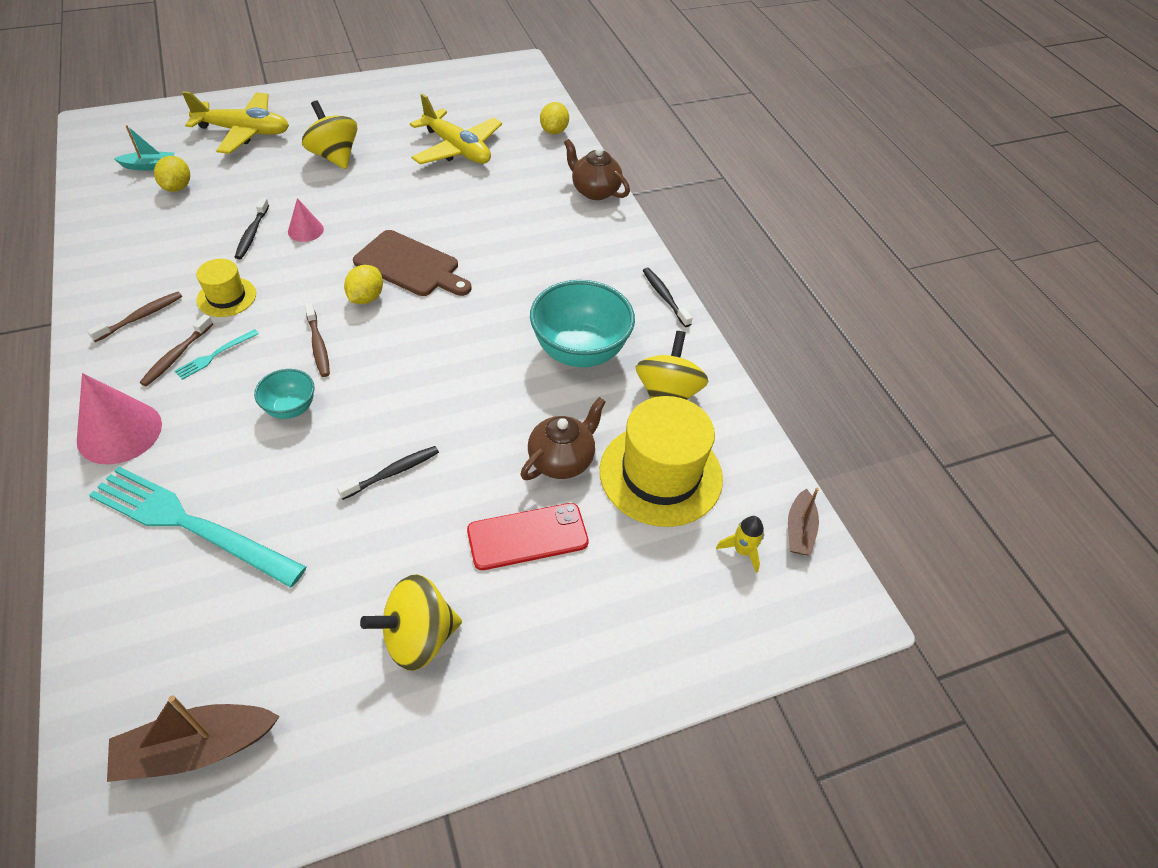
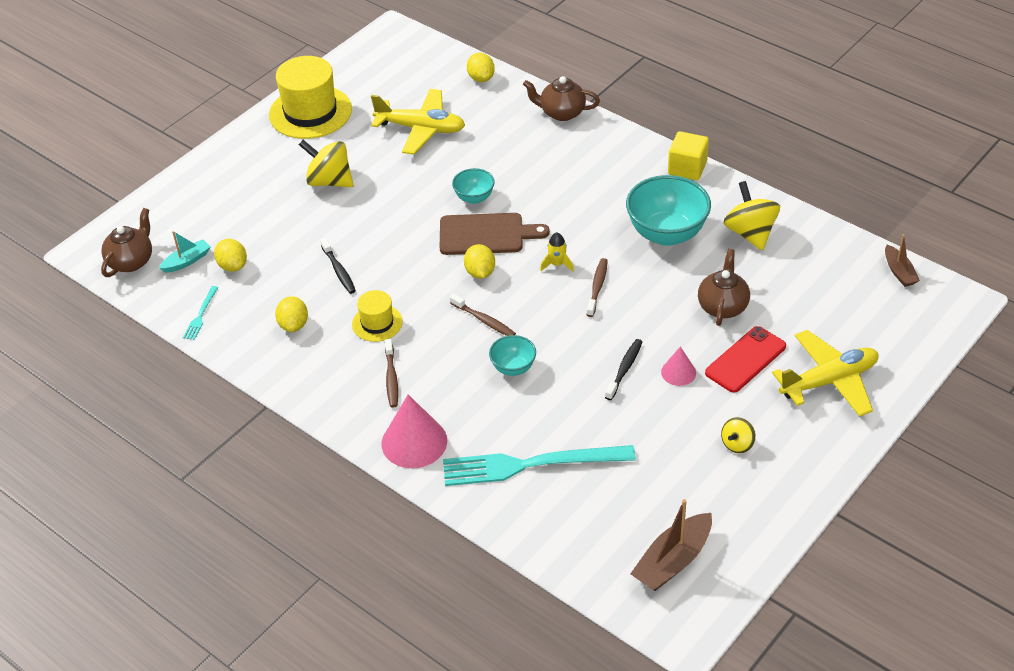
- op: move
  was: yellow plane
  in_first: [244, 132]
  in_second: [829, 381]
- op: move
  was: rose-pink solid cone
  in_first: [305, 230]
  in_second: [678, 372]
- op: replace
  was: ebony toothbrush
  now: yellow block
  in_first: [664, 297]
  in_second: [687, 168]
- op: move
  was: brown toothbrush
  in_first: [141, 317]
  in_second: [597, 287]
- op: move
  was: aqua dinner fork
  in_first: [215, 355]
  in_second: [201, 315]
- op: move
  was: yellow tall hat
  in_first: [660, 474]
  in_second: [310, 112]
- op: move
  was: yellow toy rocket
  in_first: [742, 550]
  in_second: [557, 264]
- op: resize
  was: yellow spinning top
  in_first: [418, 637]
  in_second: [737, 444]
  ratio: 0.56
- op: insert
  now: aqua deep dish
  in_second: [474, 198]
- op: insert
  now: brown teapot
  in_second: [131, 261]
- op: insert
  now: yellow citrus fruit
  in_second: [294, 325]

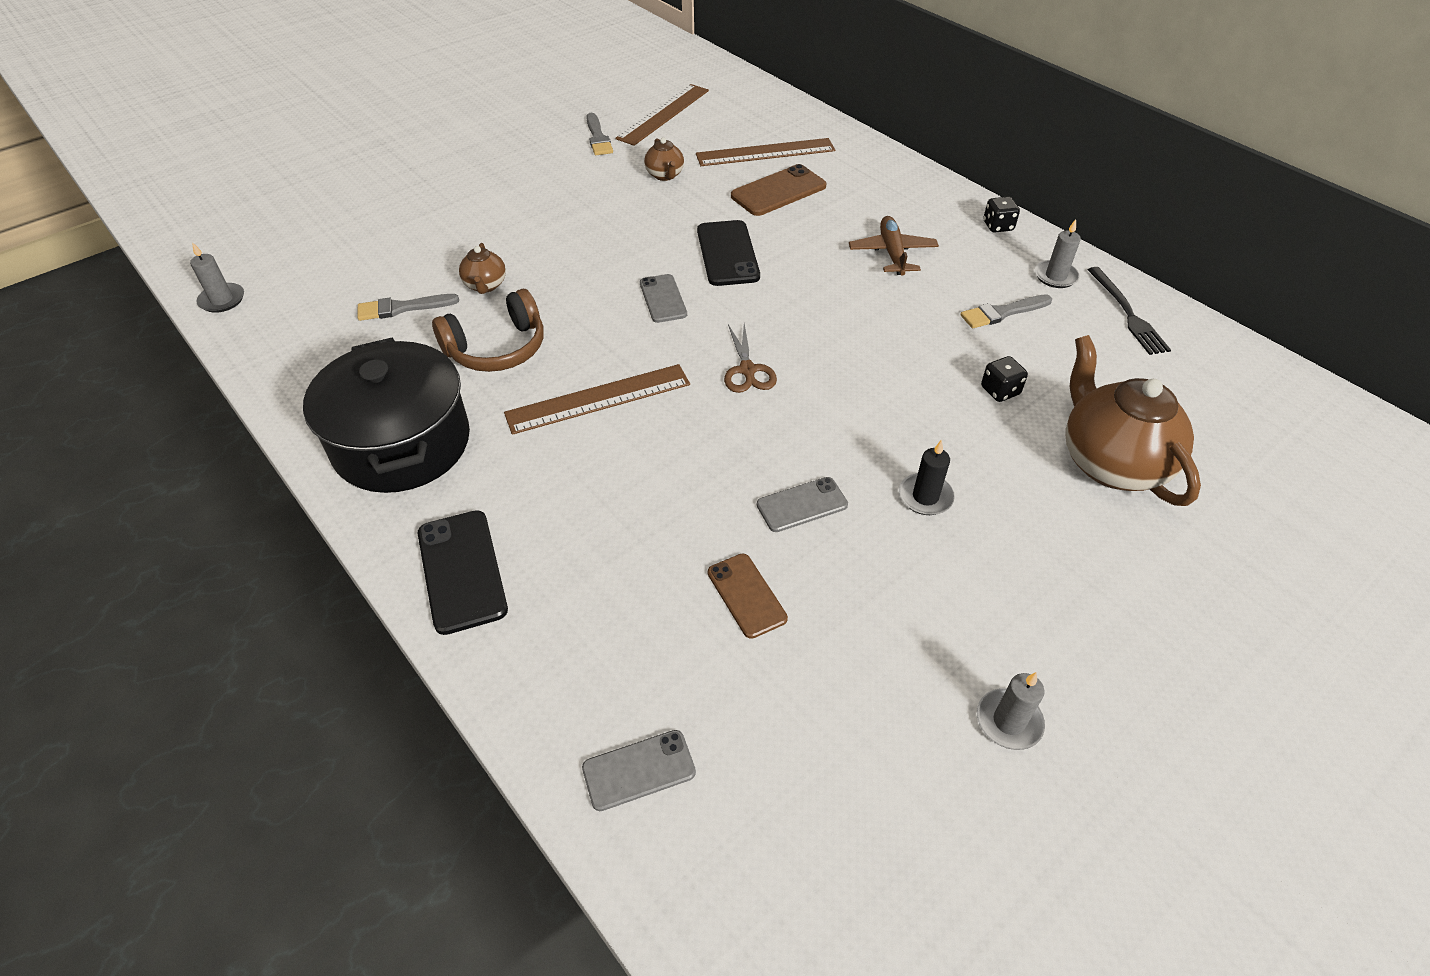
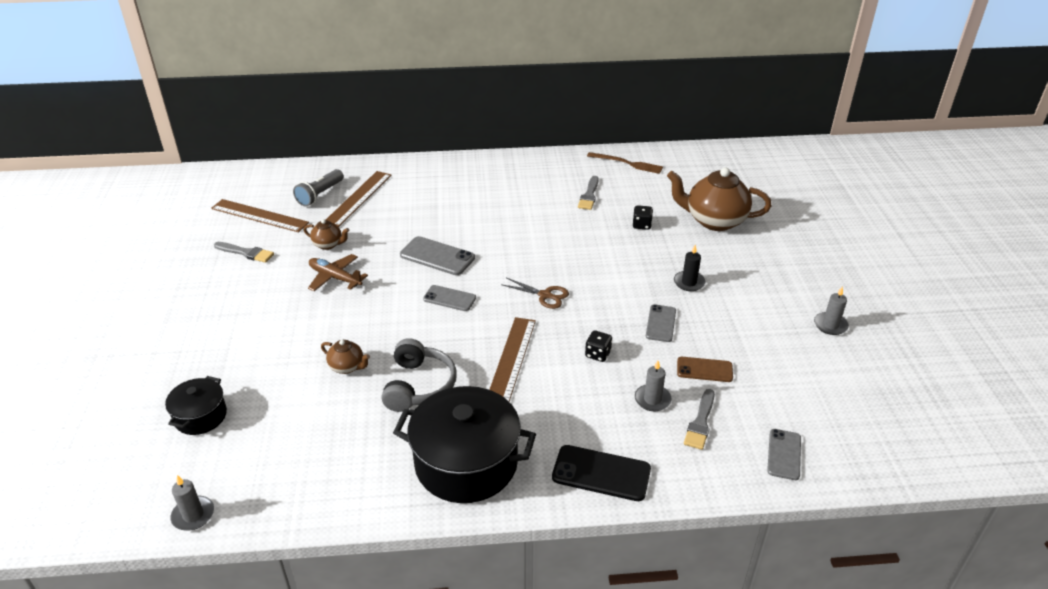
- op: rotate
  was: brown ruler
  in_first: [663, 114]
  in_second: [259, 216]
  clockwise: -45
- op: delete
  was: brown smartphone
  in_first: [778, 191]
- op: move
  was: ebony game die
  in_first: [998, 226]
  in_second: [598, 354]
- op: move
  was: brown plane
  in_first: [892, 253]
  in_second: [335, 278]
- op: move
  was: gray pillar candle
  in_first: [1055, 276]
  in_second: [652, 399]
- op: recolor
  was: ebony smartphone
  now: gray smartphone
  in_first: [728, 253]
  in_second: [437, 256]
- op: recolor
  was: ebony dinner fork
  now: brown dinner fork
  in_first: [1127, 313]
  in_second: [627, 163]
- op: recolor
  was: brown over-ear headphones
  now: gray over-ear headphones
  in_first: [497, 348]
  in_second: [419, 386]
- op: move
  was: gray paint brush
  in_first: [402, 308]
  in_second: [700, 422]
- op: insert
  now: gray torch
  in_second: [320, 195]
- op: insert
  now: ebony cooking pot
  in_second: [200, 416]

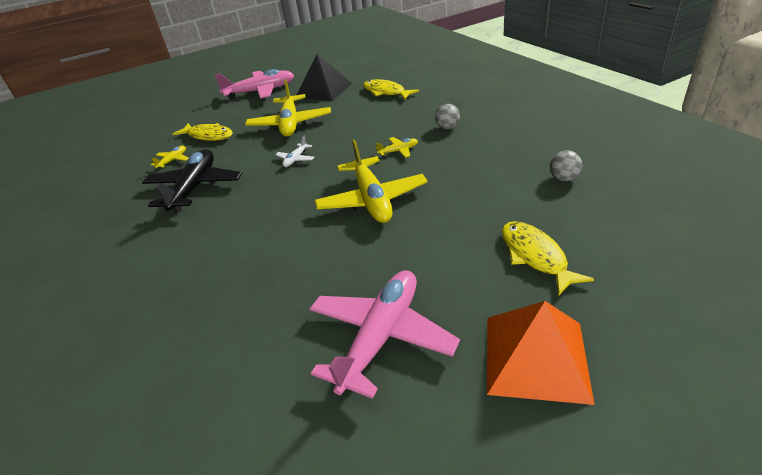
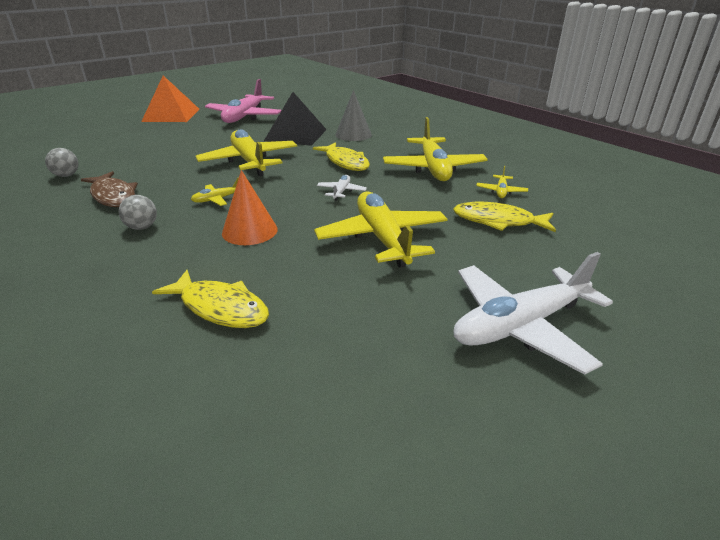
- op: move
  was: ebony pyramid
  in_first: [323, 90]
  in_second: [296, 135]
- op: recolor
  was: rose-pink plane
  now: pure white plane
  in_first: [260, 91]
  in_second: [520, 325]
- op: recolor
  was: ebony plane
  now: yellow plane
  in_first: [194, 188]
  in_second: [433, 168]
- op: move
  was: yellow toy fish
  in_first: [535, 256]
  in_second: [345, 162]
- op: insert
  now: gray solid cone
  in_second: [353, 134]
- op: insert
  now: orange solid cone
  in_second: [249, 231]
- op: insert
  now: brown toy fish
  in_second: [113, 196]

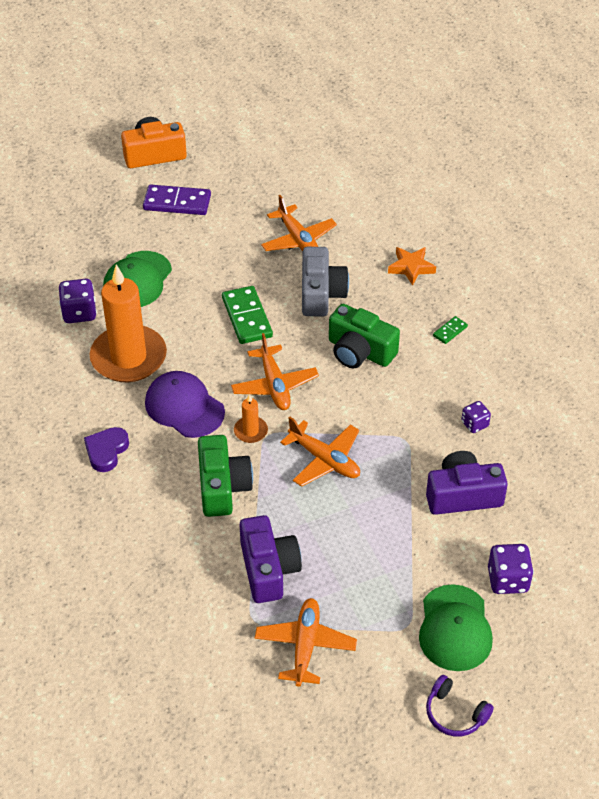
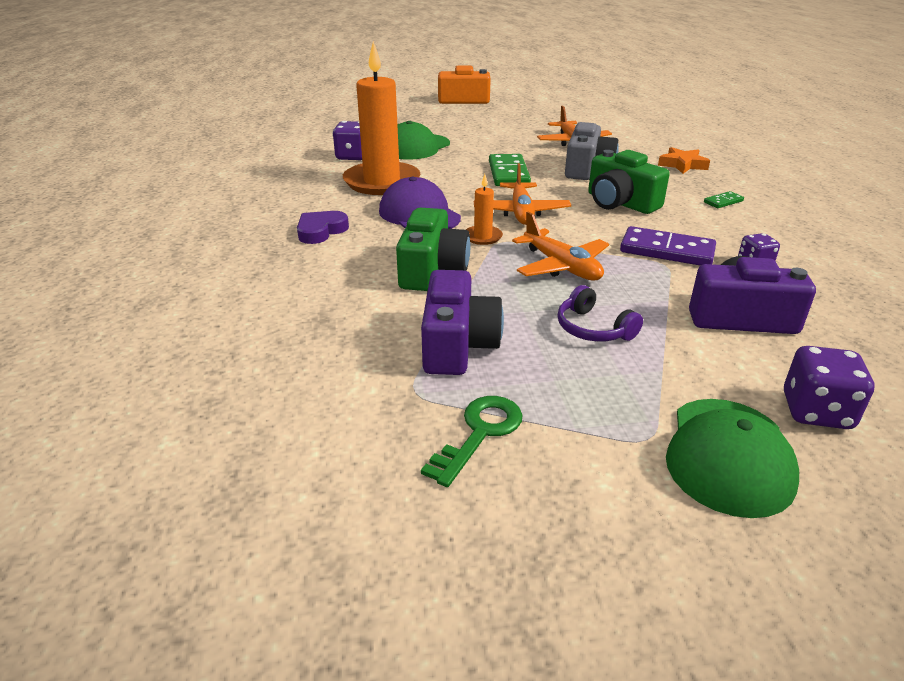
- op: move
  was: violet domino piece
  in_first: [177, 203]
  in_second: [667, 251]
- op: replace
  was: orange plane
  now: leaf-green door key
  in_first: [305, 646]
  in_second: [479, 433]
- op: move
  was: violet over-ear headphones
  in_first: [455, 713]
  in_second: [593, 328]

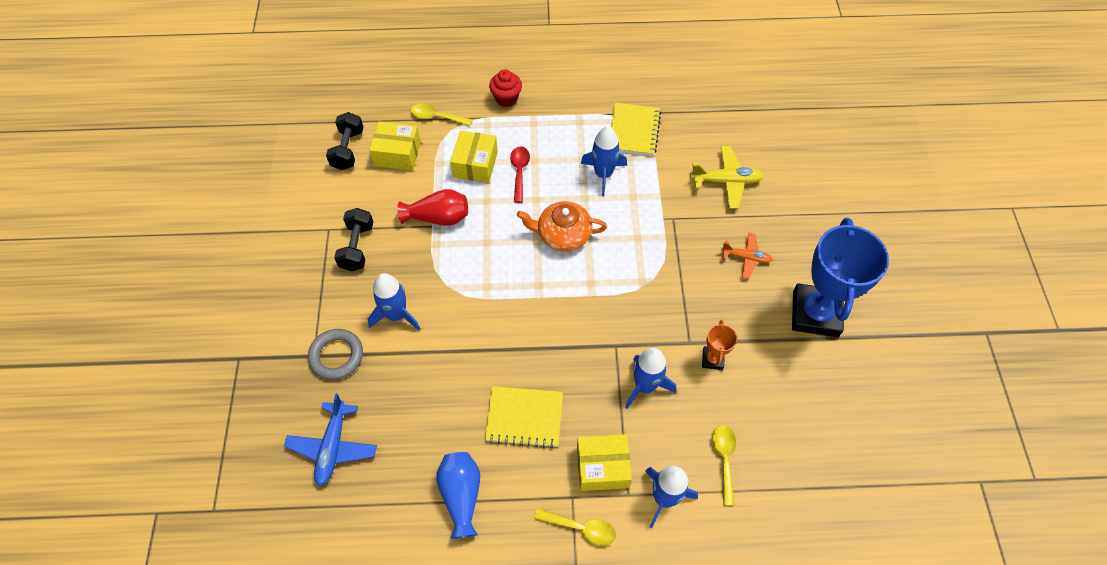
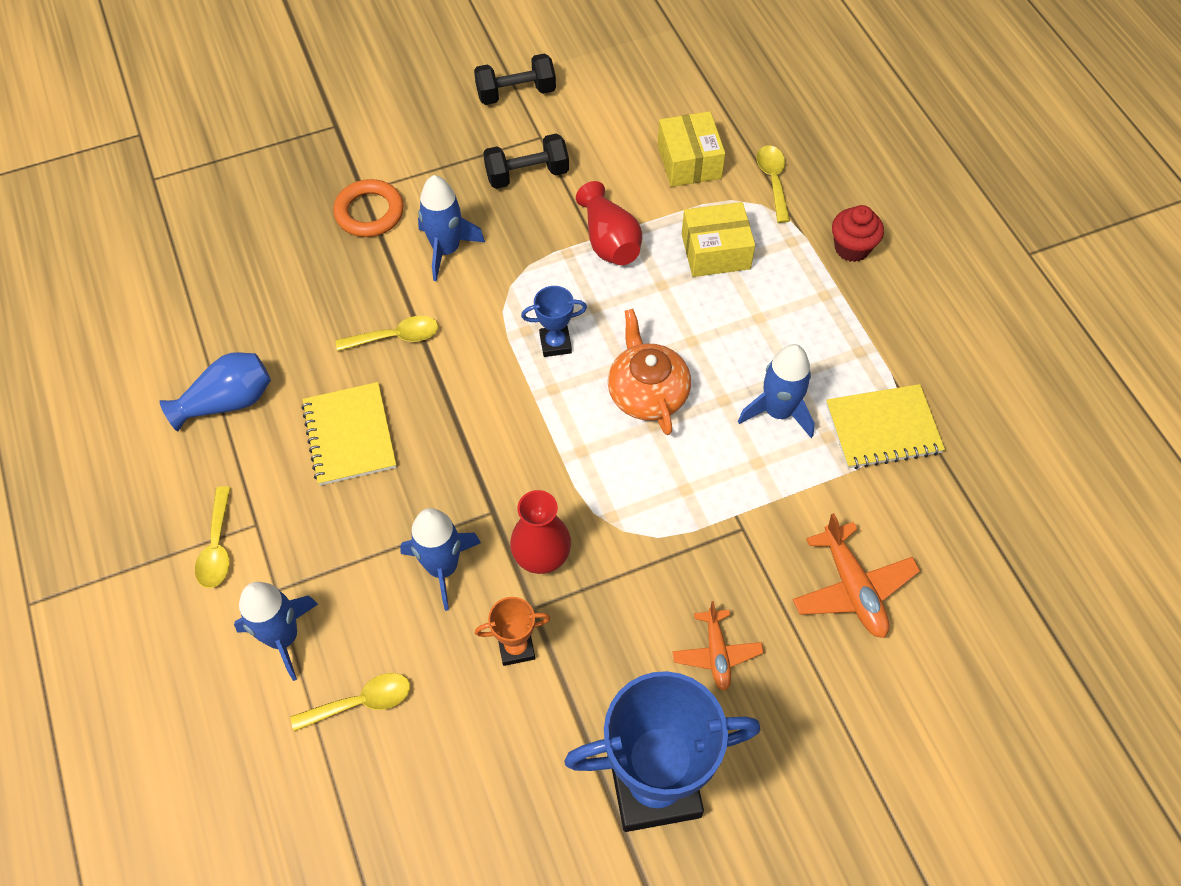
- op: move
  was: ebony free weight
  in_first: [348, 149]
  in_second: [516, 93]
- op: delete
  was: crimson spoon
  in_first: [519, 172]
- op: recolor
  was: yellow plane
  now: orange plane
  in_first: [726, 181]
  in_second: [852, 588]
- op: recolor
  was: gray hoop
  now: orange hoop
  in_first: [336, 356]
  in_second: [369, 212]
- op: delete
  was: blue plane
  in_first: [333, 447]
- op: delete
  was: yellow box
  in_first: [602, 467]
- op: insert
  now: blue trophy
  in_second: [555, 343]
- op: insert
  now: yellow spoon
  in_second: [396, 337]
- op: insert
  now: crimson flower vase
  in_second: [541, 555]

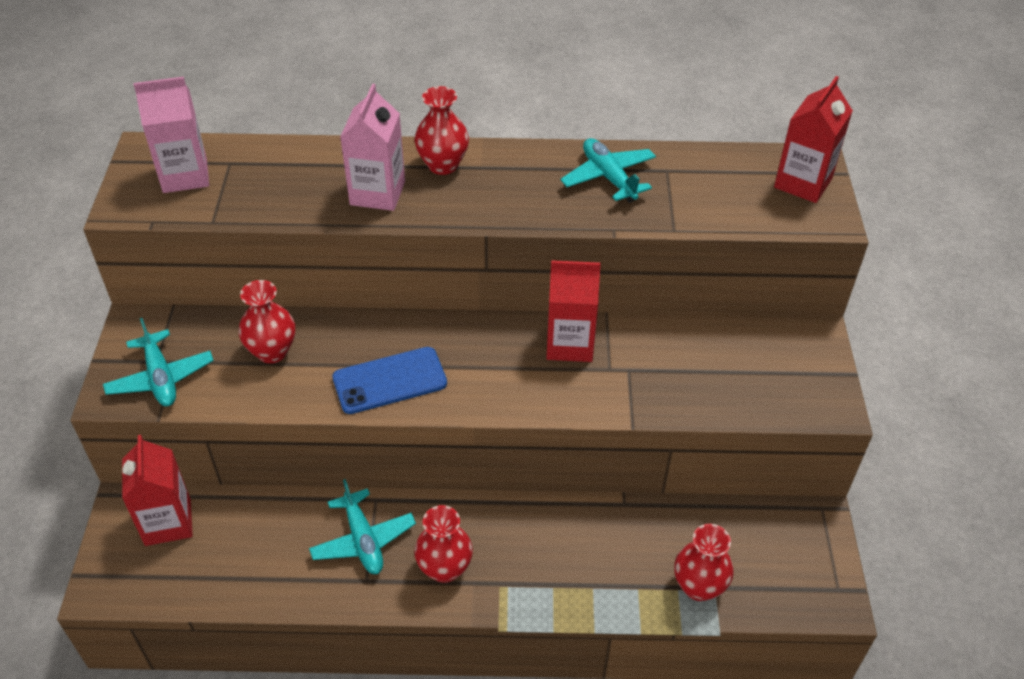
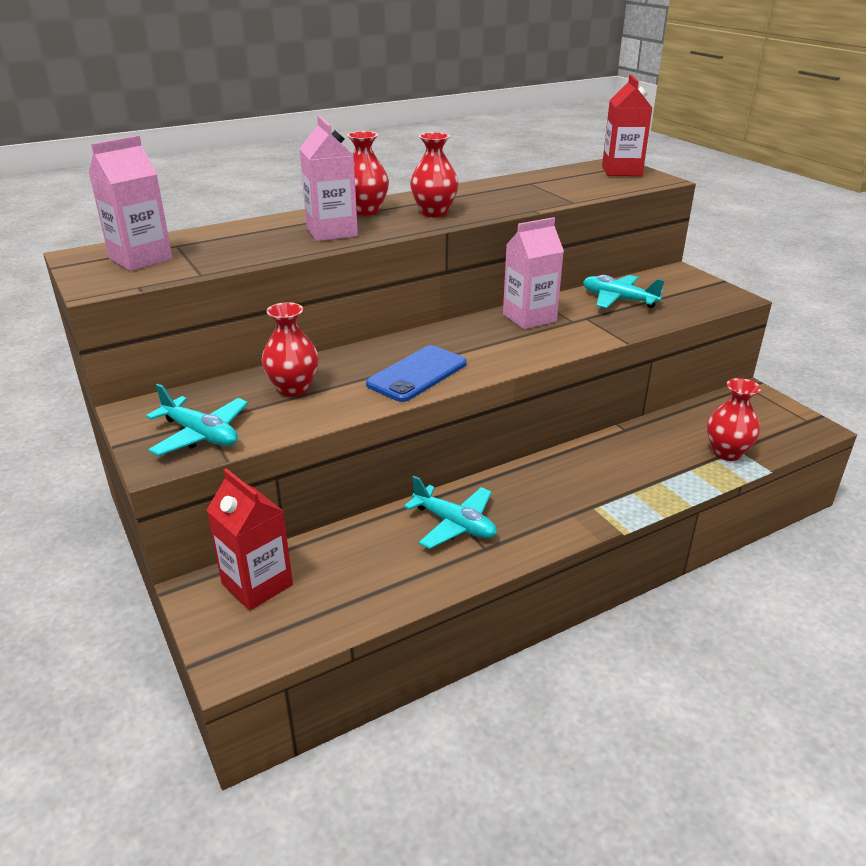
- op: move
  was: aqua plane
  in_first: [608, 177]
  in_second: [618, 300]
- op: recolor
  was: crimson milk carton
  now: rose-pink milk carton
  in_first: [569, 344]
  in_second: [529, 318]
- op: move
  was: crimson flower vase
  in_first: [444, 568]
  in_second: [434, 212]

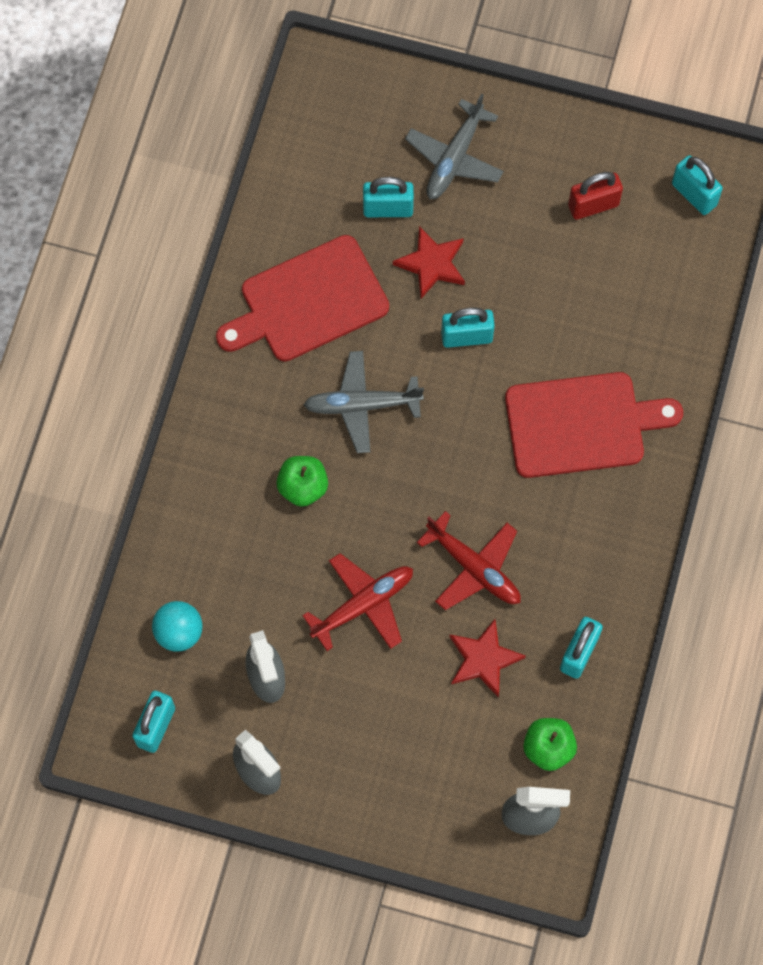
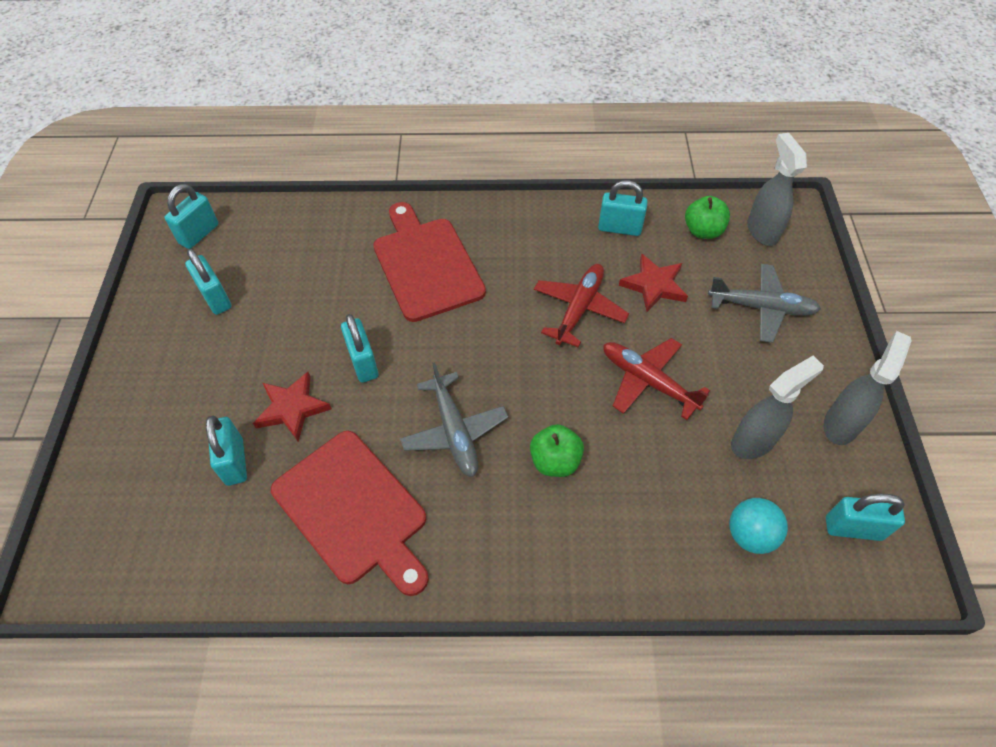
- op: move
  was: gray plane
  in_first: [455, 157]
  in_second: [761, 307]
- op: recolor
  was: crimson padlock
  now: aqua padlock
  in_first: [593, 205]
  in_second: [215, 298]

